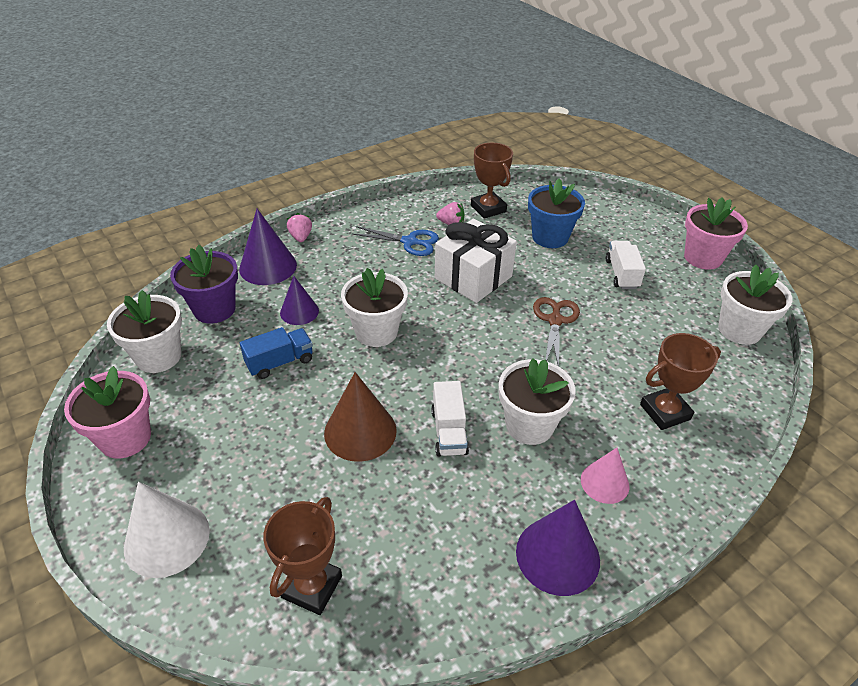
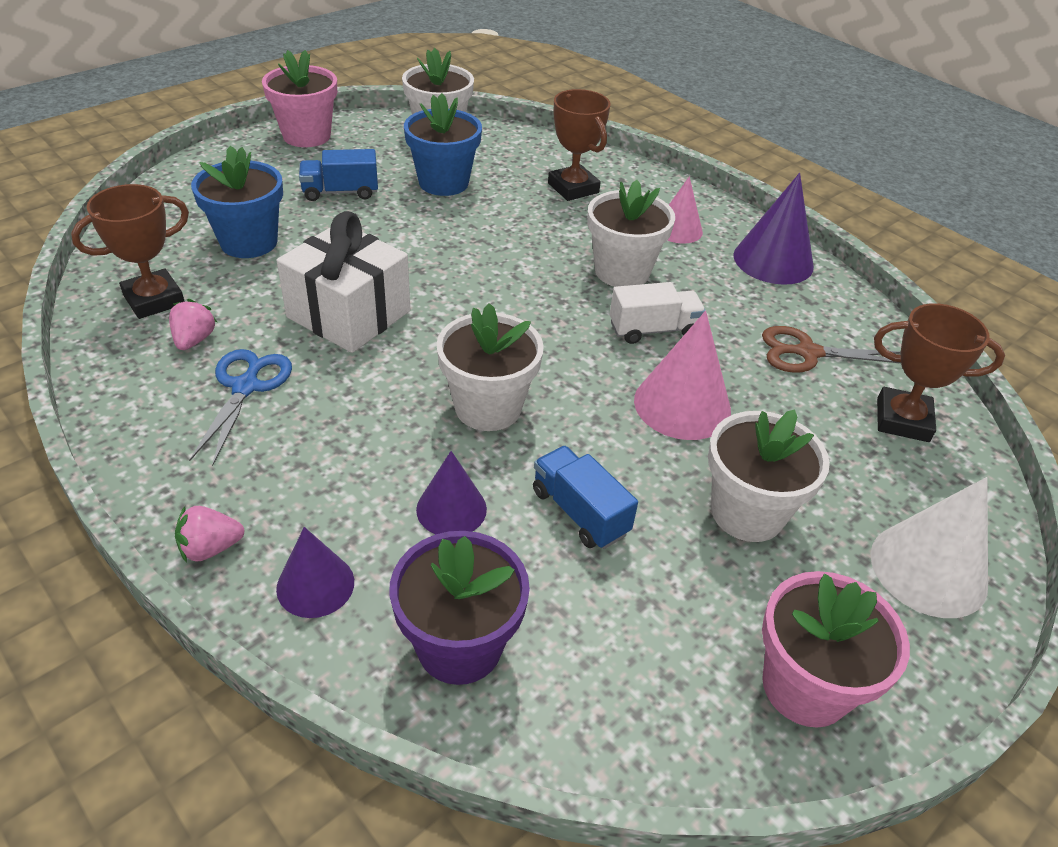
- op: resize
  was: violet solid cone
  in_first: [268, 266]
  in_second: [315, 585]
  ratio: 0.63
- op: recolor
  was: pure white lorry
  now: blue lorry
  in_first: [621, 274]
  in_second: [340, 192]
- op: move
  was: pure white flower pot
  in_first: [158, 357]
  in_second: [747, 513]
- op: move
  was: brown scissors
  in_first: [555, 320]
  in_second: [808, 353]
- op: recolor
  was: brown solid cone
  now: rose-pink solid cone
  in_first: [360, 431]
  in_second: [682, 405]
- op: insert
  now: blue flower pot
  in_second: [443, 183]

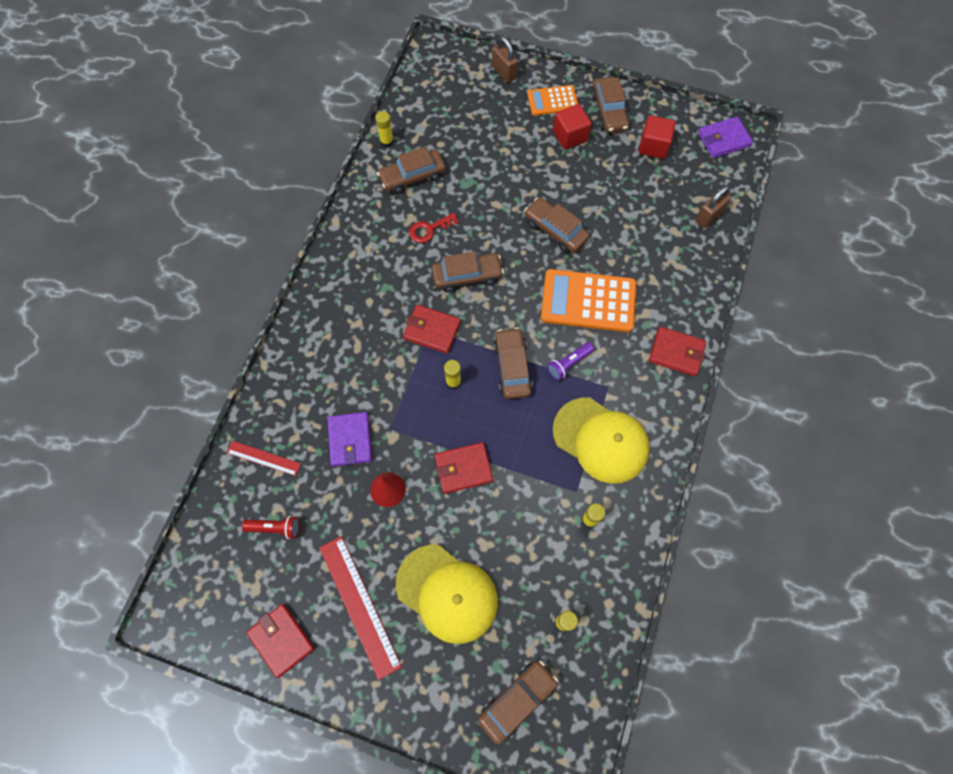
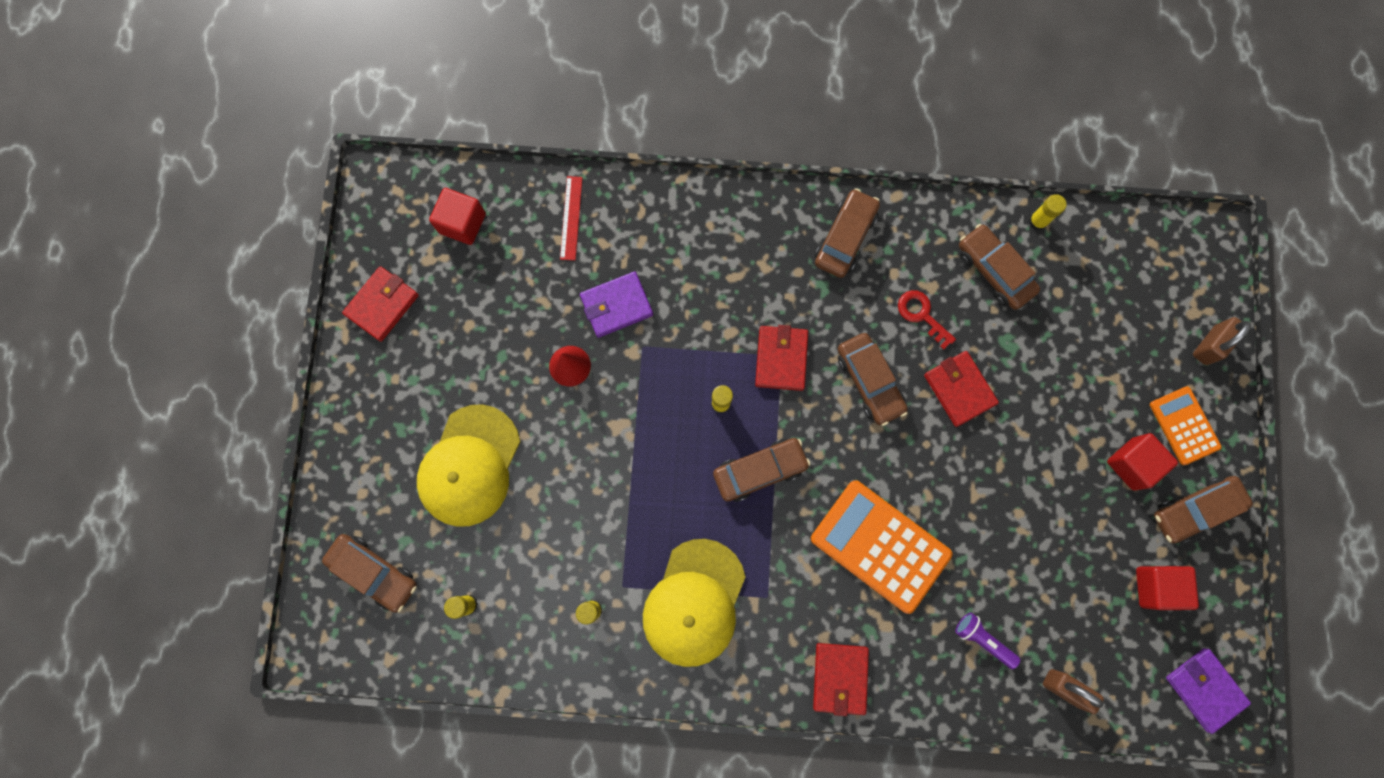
- op: move
  was: brown automobile
  in_first: [555, 230]
  in_second: [845, 238]
- op: rotate
  was: orange pocket calculator
  in_first: [588, 301]
  in_second: [880, 546]
  clockwise: -45
- op: move
  was: violet torch
  in_first: [569, 364]
  in_second: [982, 640]
- op: move
  was: crimson billfold
  in_first: [463, 468]
  in_second: [959, 389]
- op: delete
  was: crimson torch
  in_first: [275, 528]
- op: delete
  was: crimson ruler
  in_first: [359, 605]
- op: insert
  now: crimson block
  in_second: [462, 223]

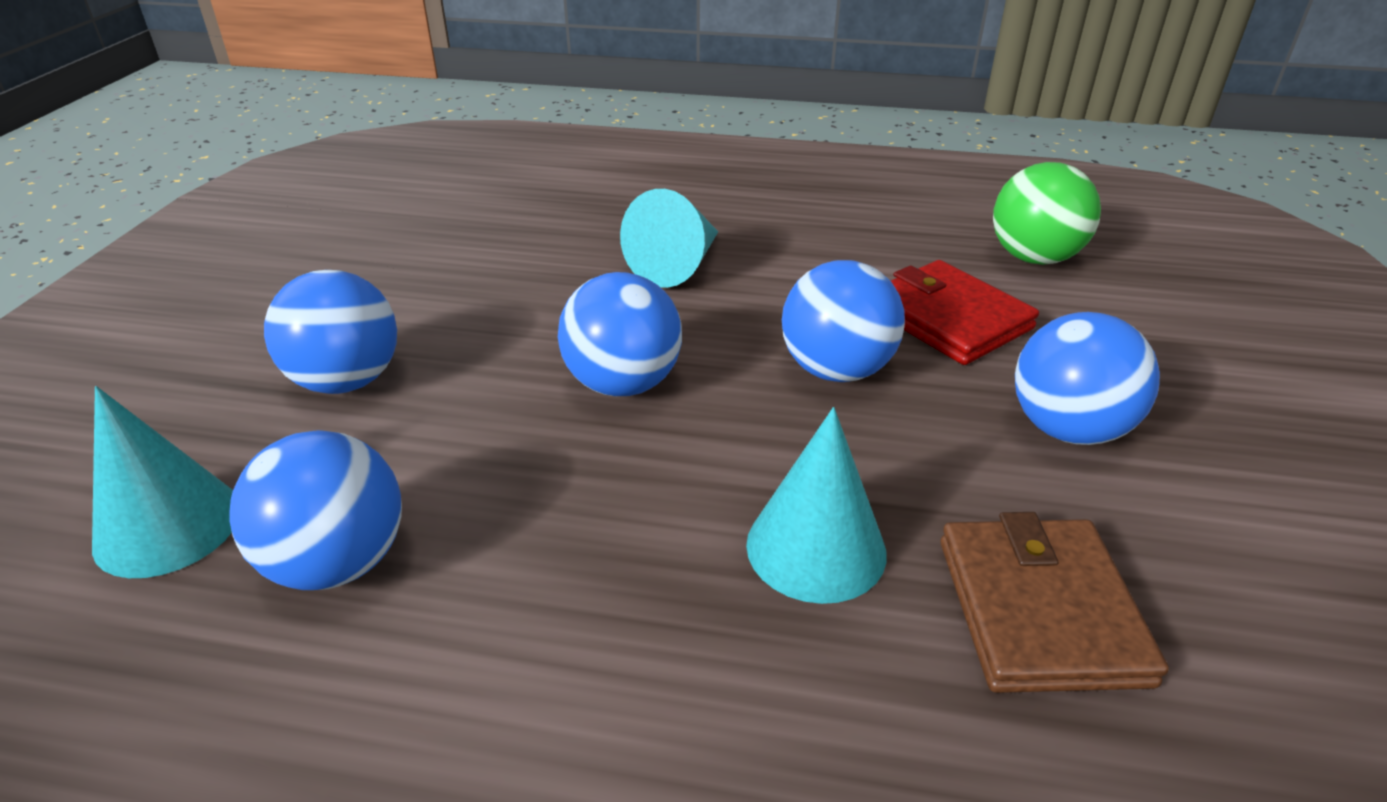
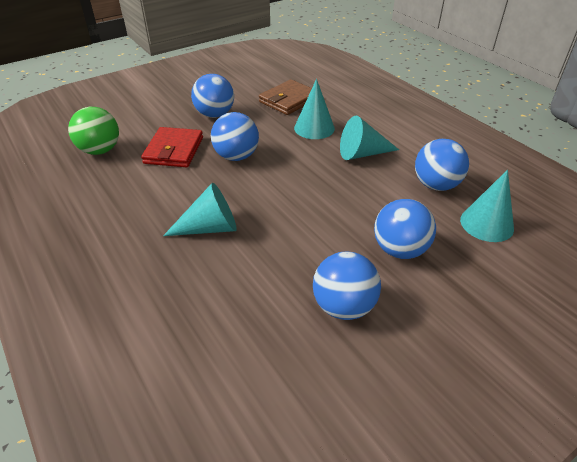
- op: move
  was: blue sphere
  in_first: [623, 384]
  in_second: [343, 306]
- op: insert
  now: aqua solid cone
  in_second: [362, 153]

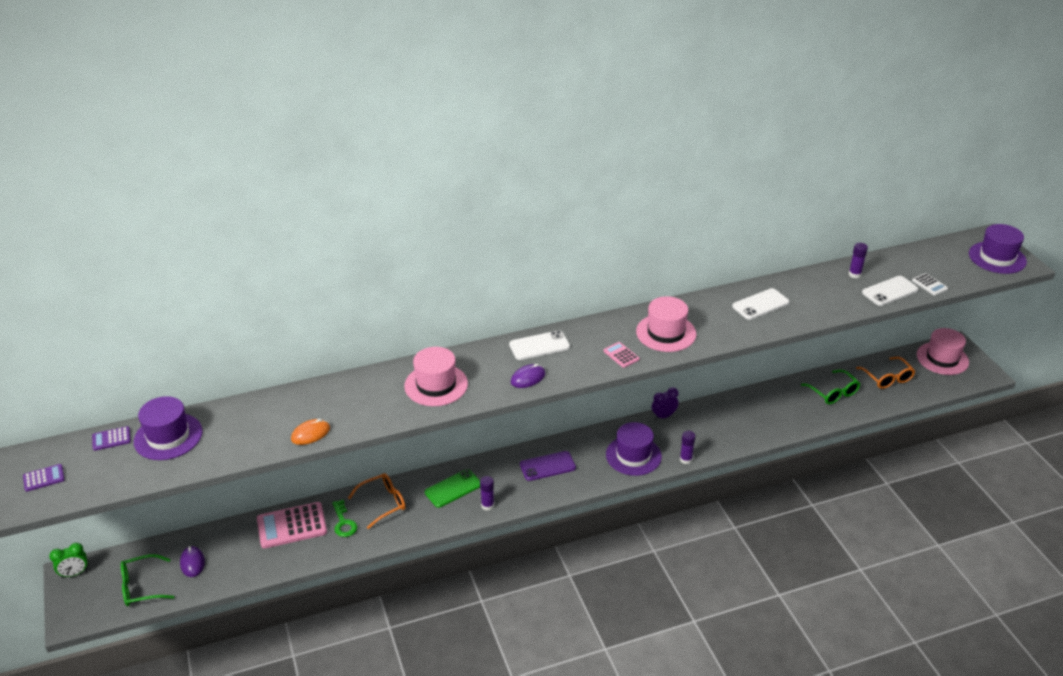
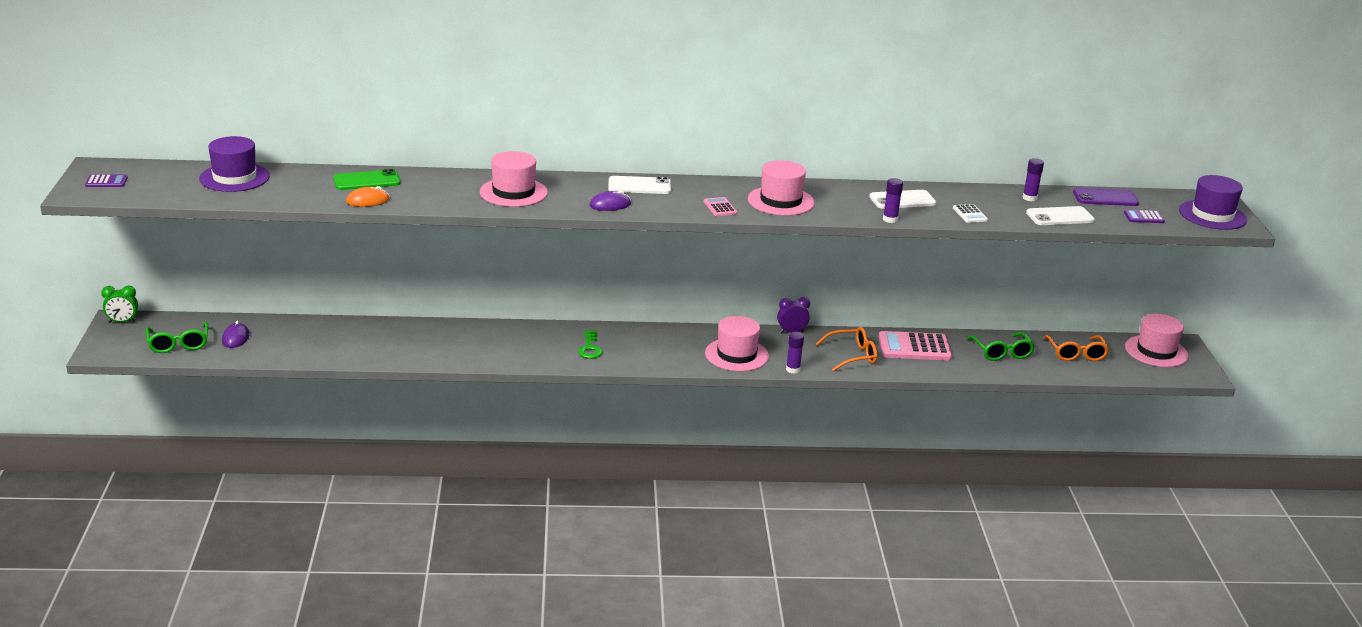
- op: move
  was: pure white pocket calculator
  in_first: [929, 285]
  in_second: [970, 214]
- op: recolor
  was: violet tall hat
  now: rose-pink tall hat
  in_first: [633, 455]
  in_second: [736, 355]
- op: move
  was: violet pocket calculator
  in_first: [111, 439]
  in_second: [1144, 217]
- op: move
  was: violet smartphone
  in_first: [547, 466]
  in_second: [1105, 198]
- op: move
  was: leaf-green smartphone
  in_first: [453, 488]
  in_second: [367, 181]
- op: move
  was: orange glasses
  in_first: [383, 503]
  in_second: [852, 356]
- op: move
  was: violet stick of glue
  in_first: [487, 505]
  in_second: [890, 219]
- op: move
  was: leaf-green door key
  in_first: [343, 522]
  in_second: [590, 348]
- op: move
  was: rose-pink pocket calculator
  in_first: [292, 526]
  in_second: [914, 347]
- op: rotate
  was: leaf-green glasses
  in_first: [142, 586]
  in_second: [178, 344]
  clockwise: -105

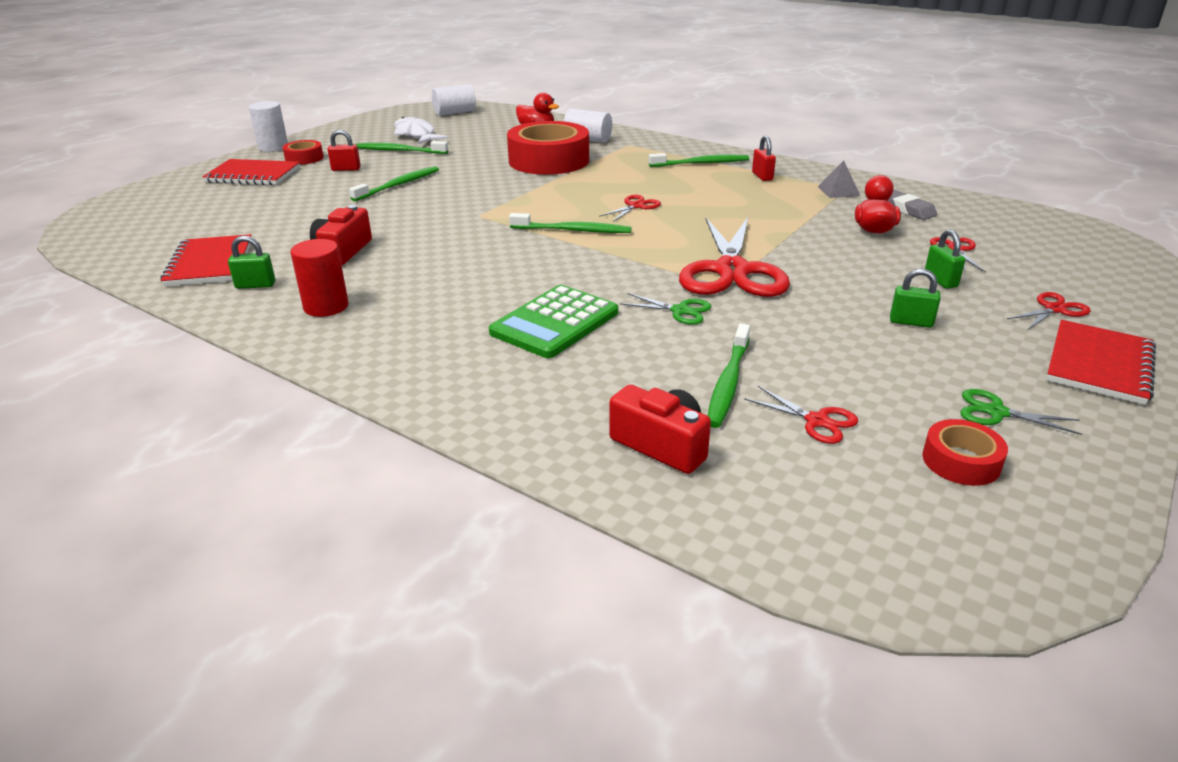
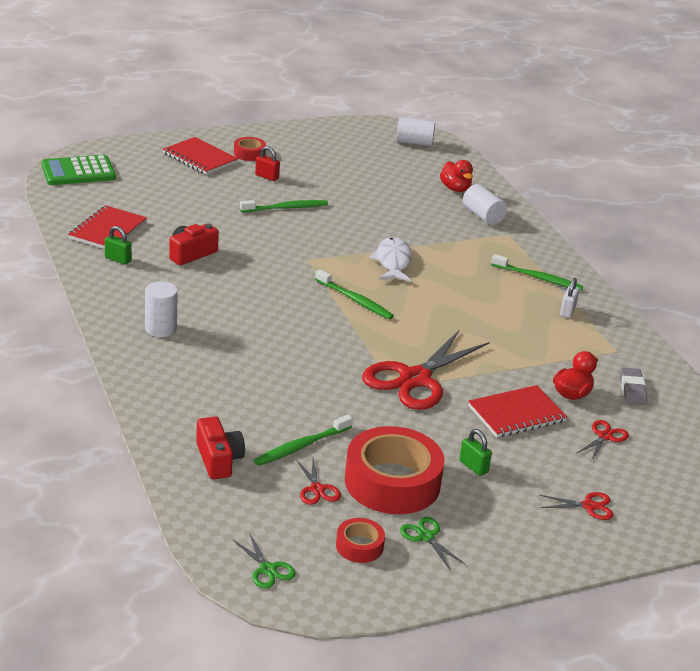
- op: move
  was: pure white solid cylinder
  in_first: [273, 147]
  in_second: [160, 329]
- op: move
  was: pure white toy fish
  in_first: [416, 135]
  in_second: [393, 262]
- op: move
  was: crimson sticky tape
  in_first: [549, 160]
  in_second: [392, 482]
- op: recolor
  was: crimson padlock
  now: pure white padlock
  in_first: [762, 176]
  in_second: [567, 311]
- op: delete
  was: leaf-green toothbrush
  in_first: [399, 151]
- op: delete
  was: gray pyramid
  in_first: [838, 191]
- op: delete
  was: crimson scissors
  in_first: [636, 206]
- op: delete
  was: leaf-green padlock
  in_first: [940, 280]
- op: delete
  was: crimson solid cylinder
  in_first: [326, 306]
- op: move
  was: leaf-green pocket calculator
  in_first: [555, 323]
  in_second: [78, 171]
- op: move
  was: leaf-green scissors
  in_first: [680, 311]
  in_second: [267, 569]
- op: move
  was: crimson notepad
  in_first: [1099, 364]
  in_second: [516, 414]

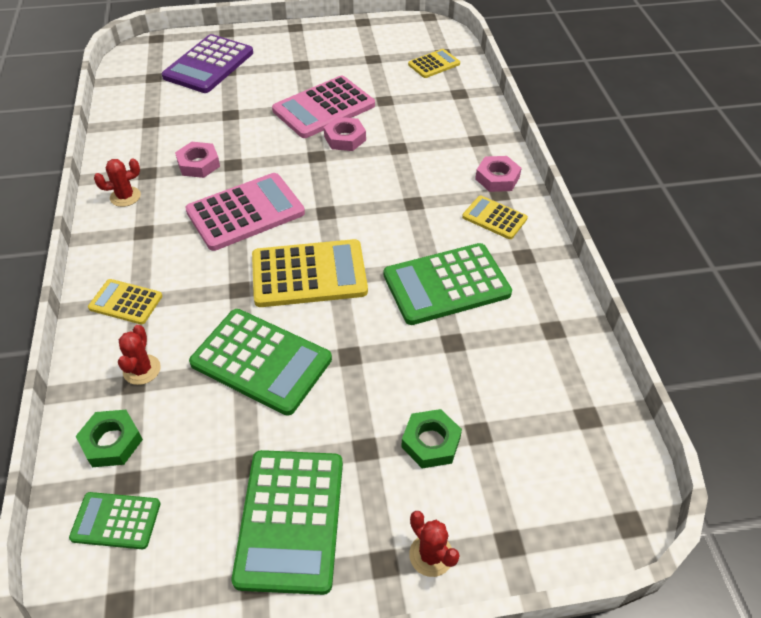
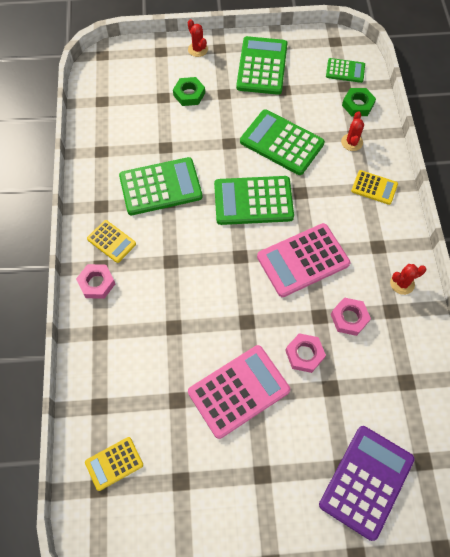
- op: move
  was: rose-pink nut
  in_first: [345, 138]
  in_second: [304, 354]
- op: recolor
  was: yellow pocket calculator
  now: leaf-green pocket calculator
  in_first: [309, 274]
  in_second: [253, 201]

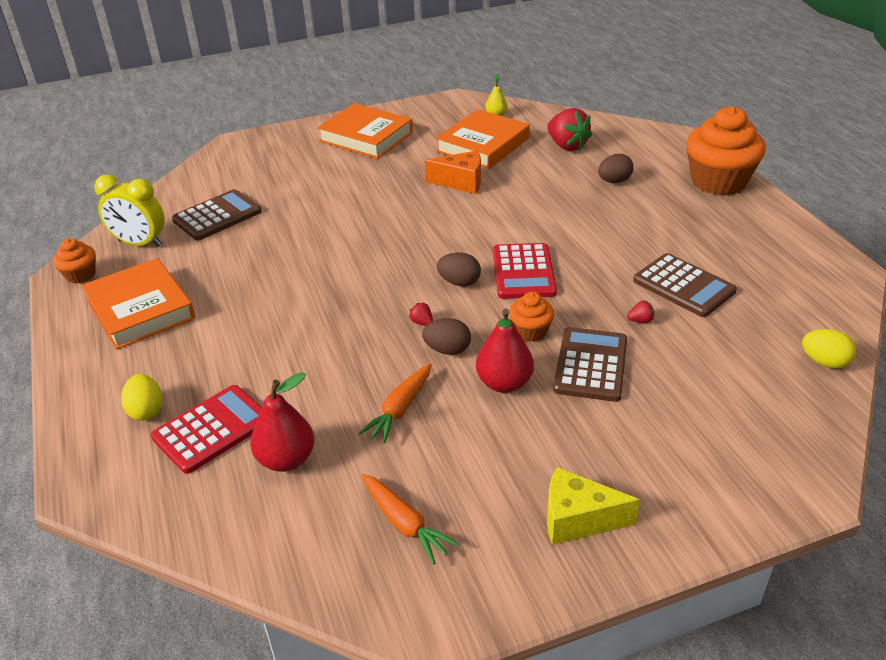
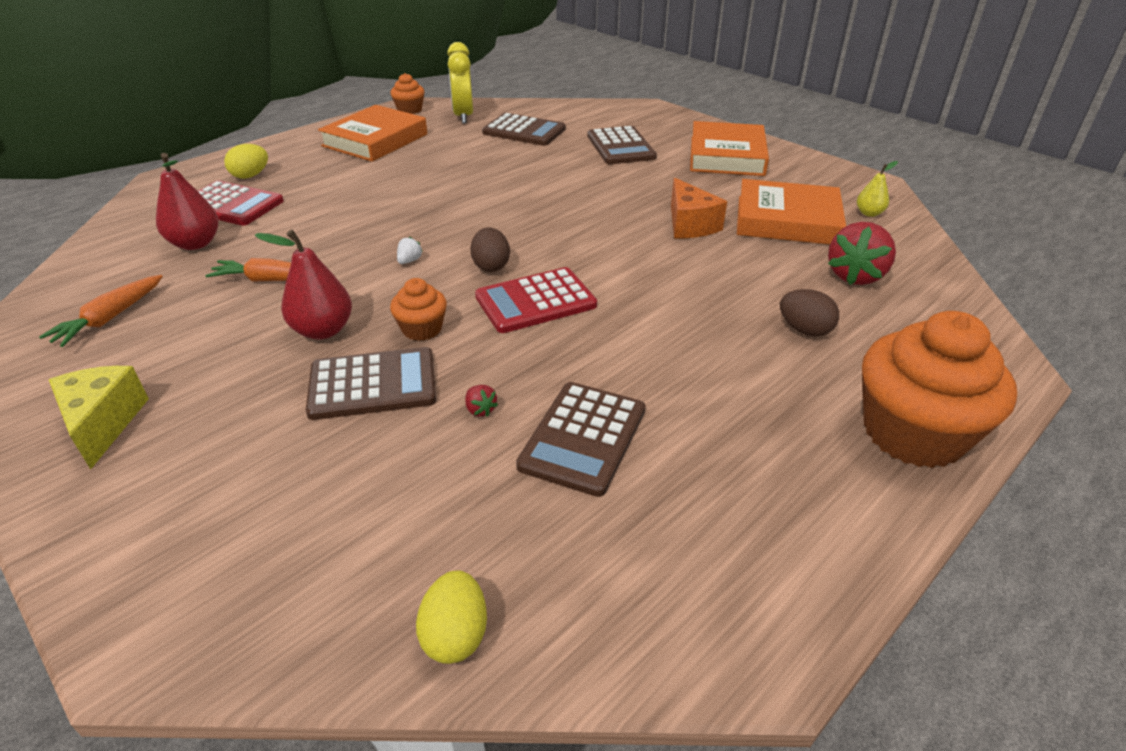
- op: recolor
  was: crimson toy strawberry
  now: pure white toy strawberry
  in_first: [422, 322]
  in_second: [409, 261]
- op: delete
  was: brown toy egg
  in_first: [447, 350]
- op: insert
  now: brown pocket calculator
  in_second: [620, 147]

